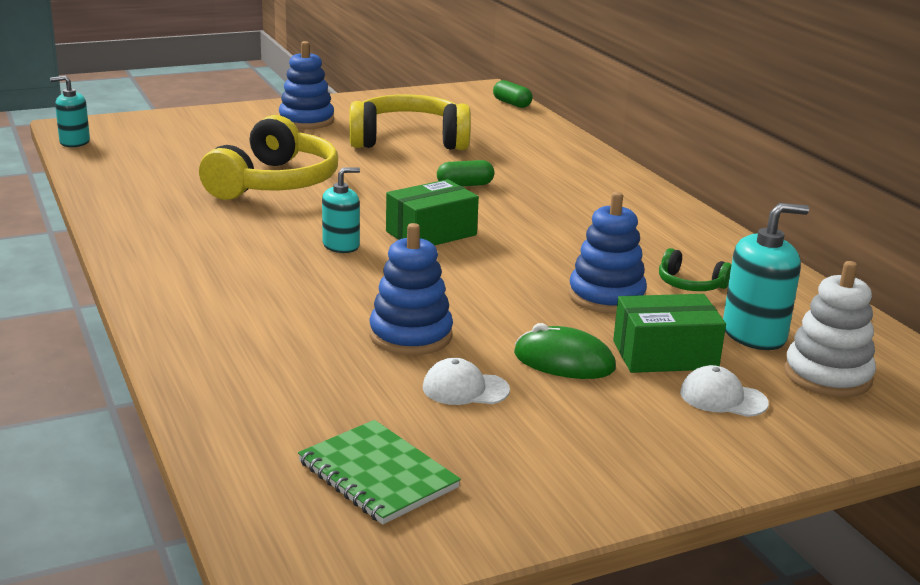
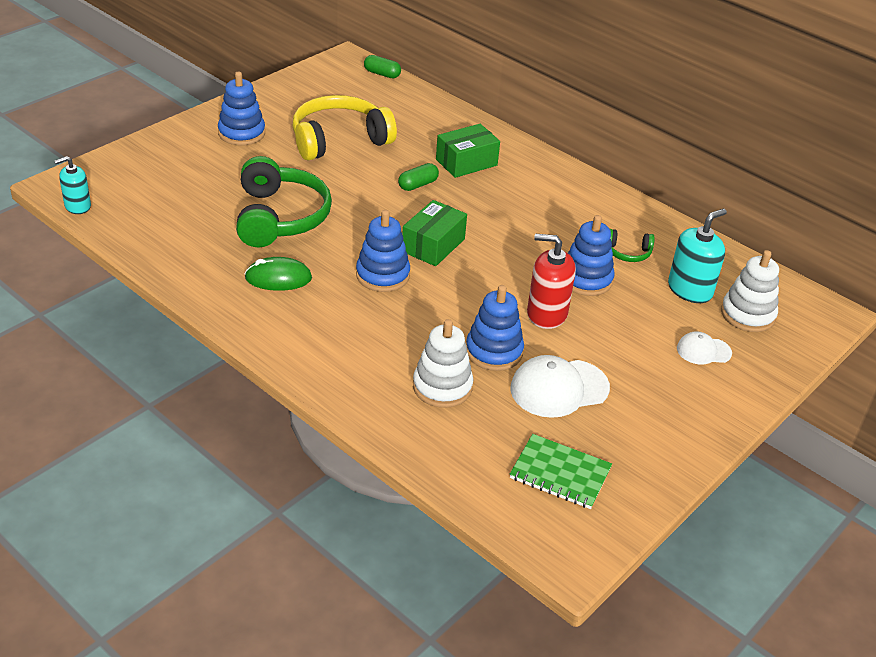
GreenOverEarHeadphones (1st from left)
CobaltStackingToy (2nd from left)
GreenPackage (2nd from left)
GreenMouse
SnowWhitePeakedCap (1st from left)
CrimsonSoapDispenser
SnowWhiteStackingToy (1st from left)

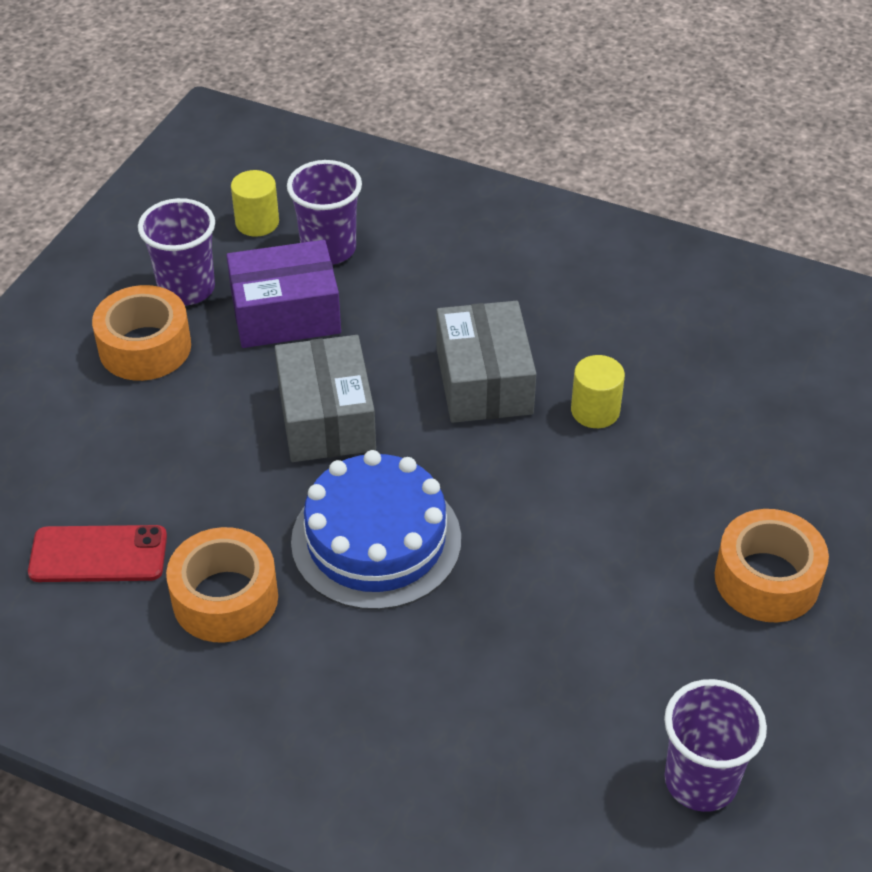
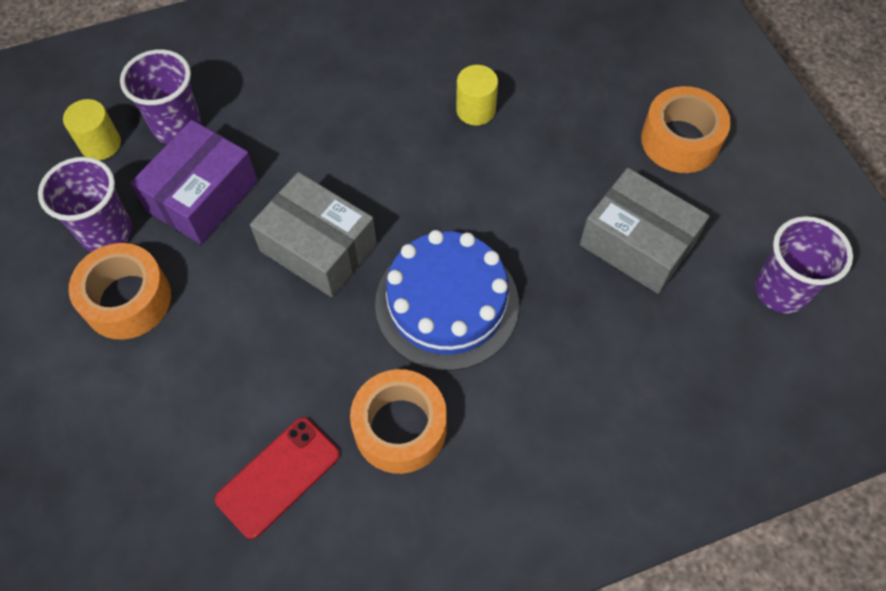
GreyPackage (2nd from left)

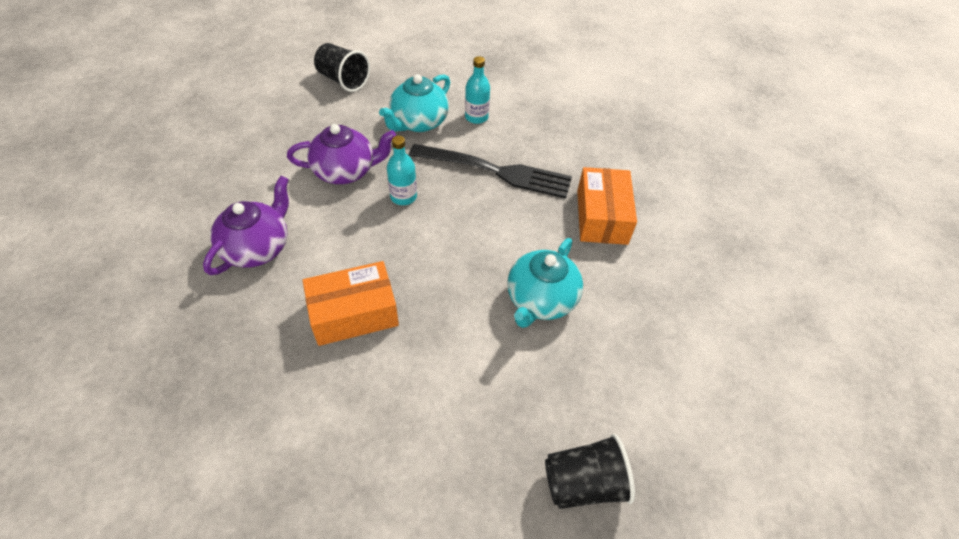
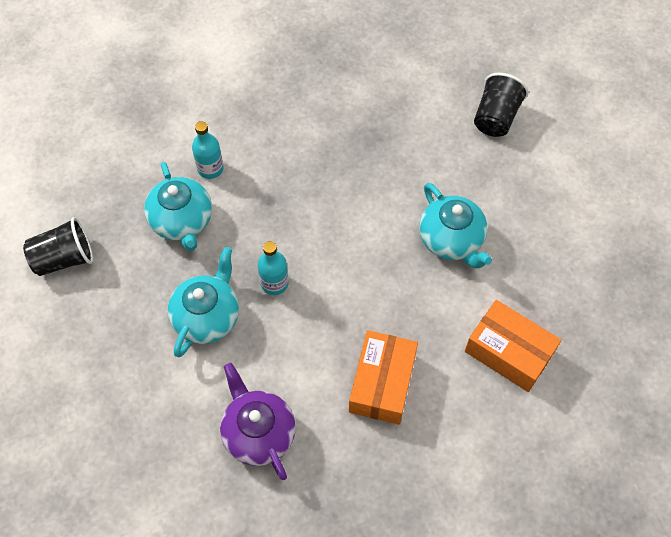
TurquoiseChinaTeapot (2nd from left)
JetBlackTableFork
OrangePackage (2nd from left)
JetBlackCup (2nd from left)

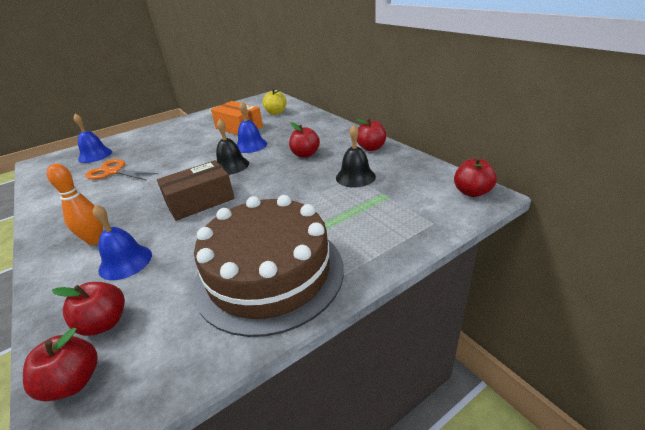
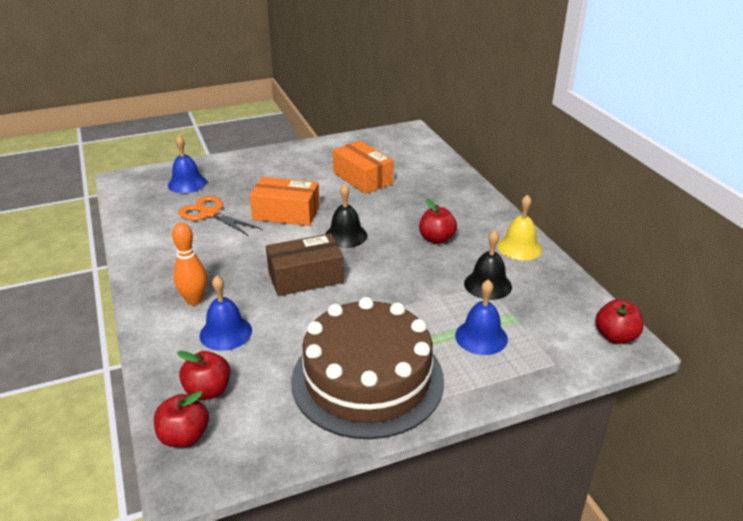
GoldenAppleFruit
CobaltHandBell (3rd from left)
GoldenHandBell
OrangePackage (1st from left)

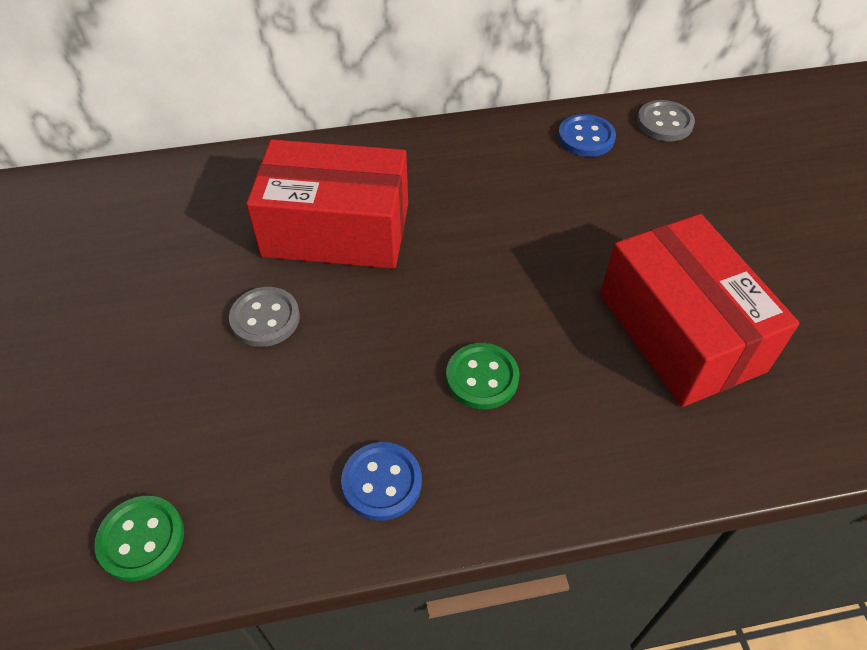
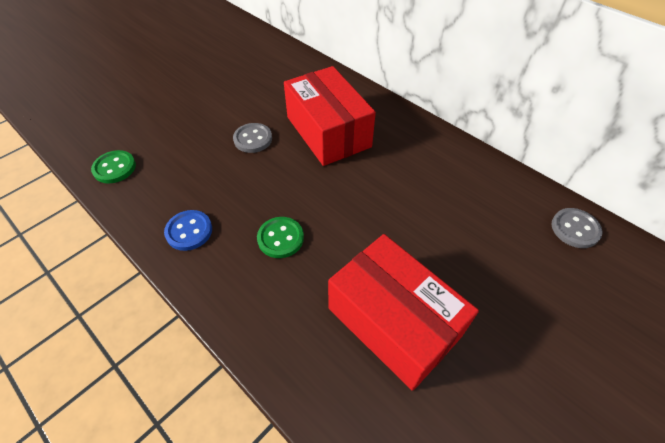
CobaltShirtButton (2nd from left in the first image)
CrimsonPackage (2nd from left)

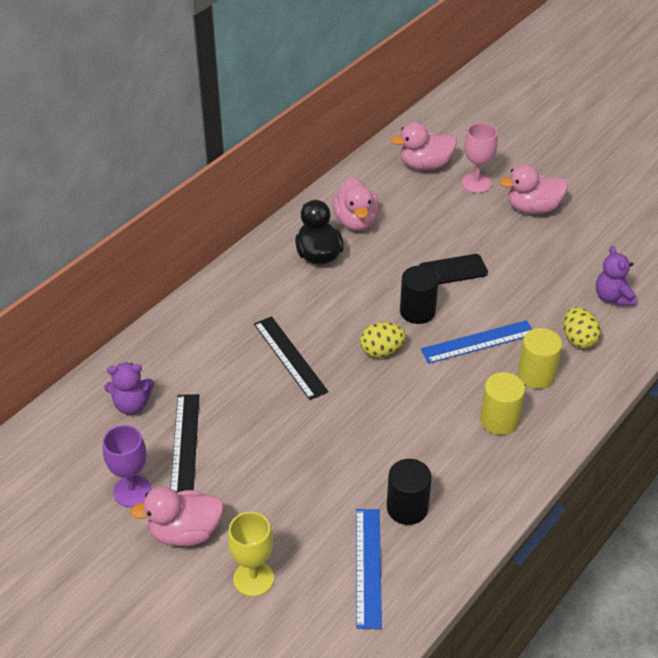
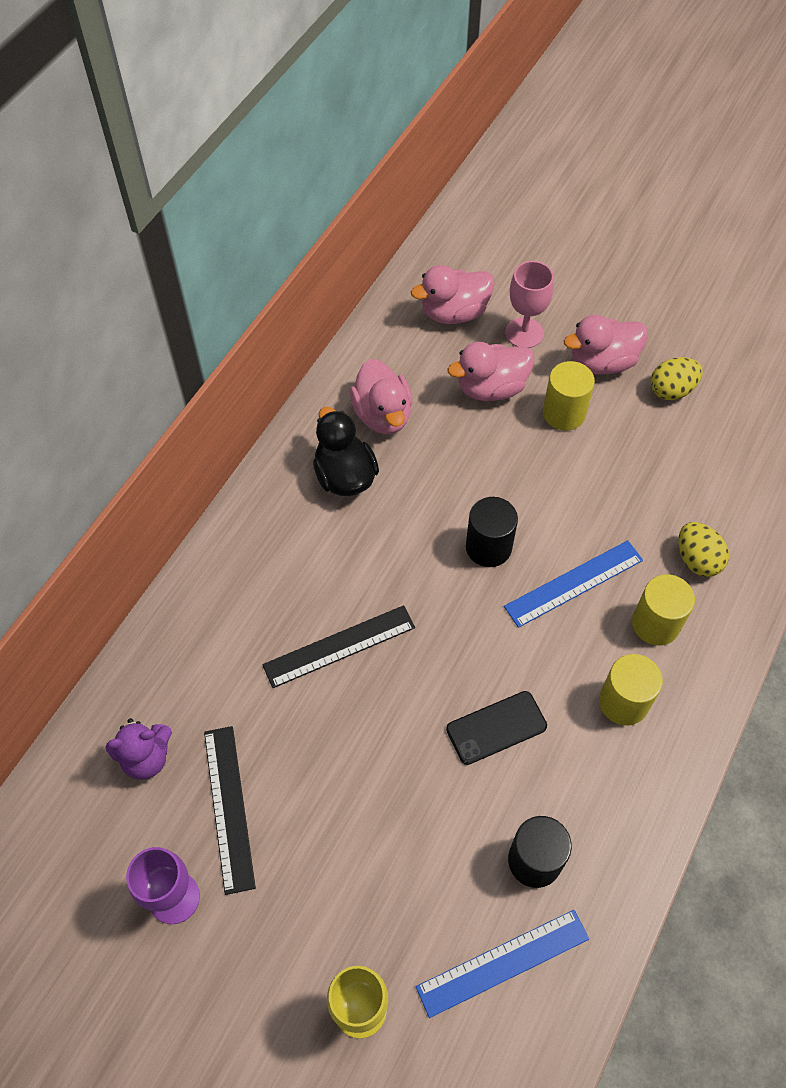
RoyalPurpleTeddyBear (2nd from left in the first image)
JetBlackMobilePhone
JetBlackMeasuringStick (2nd from left)
GoldenToyEgg (1st from left)
RosyRubberDuck (3rd from left)
CobaltMeasuringStick (1st from left)
GoldenSolidCylinder (1st from left)

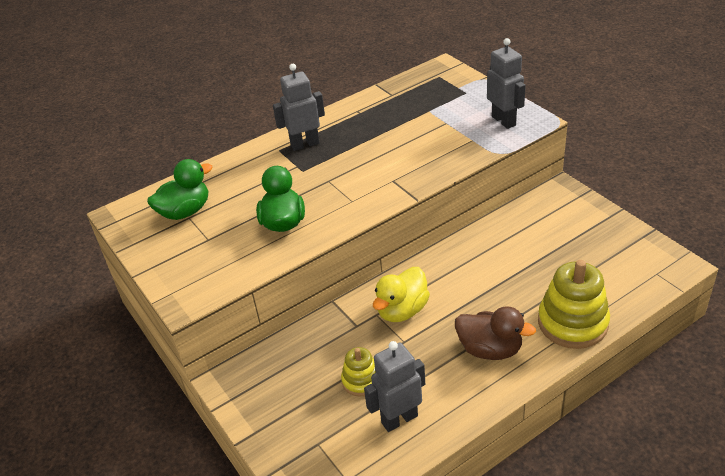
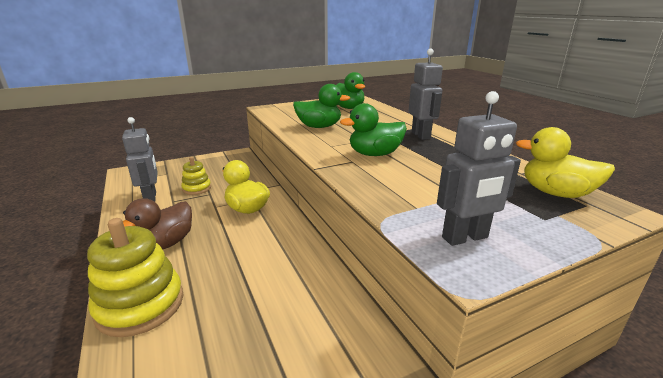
GreenRubberDuck (3rd from left)
GoldenRubberDuck (2nd from left)

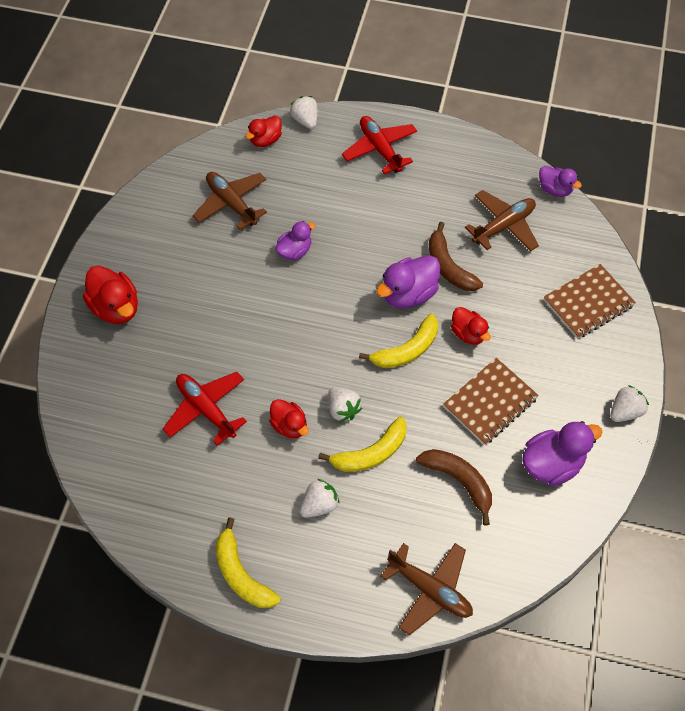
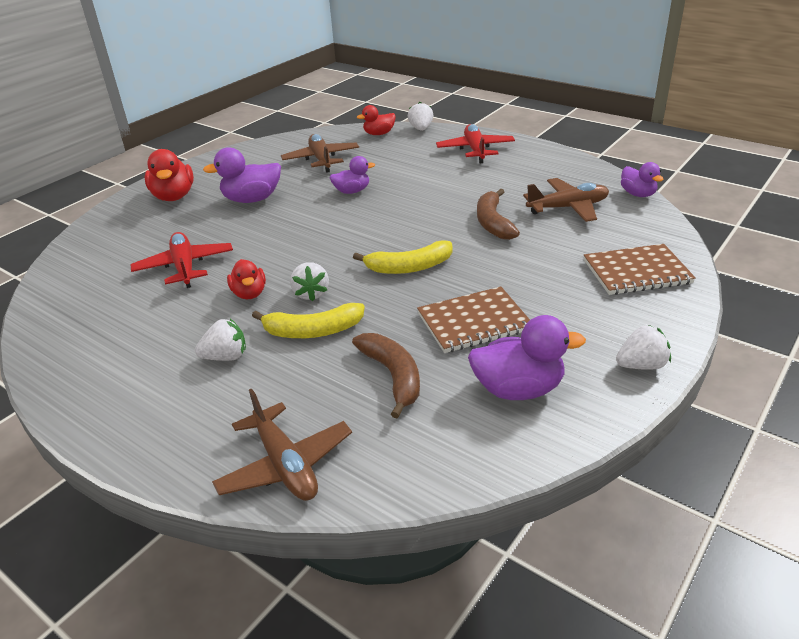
RoyalPurpleRubberDuck (1st from left)
CrimsonRubberDuck (4th from left in the first image)
GoldenBanana (1st from left in the first image)

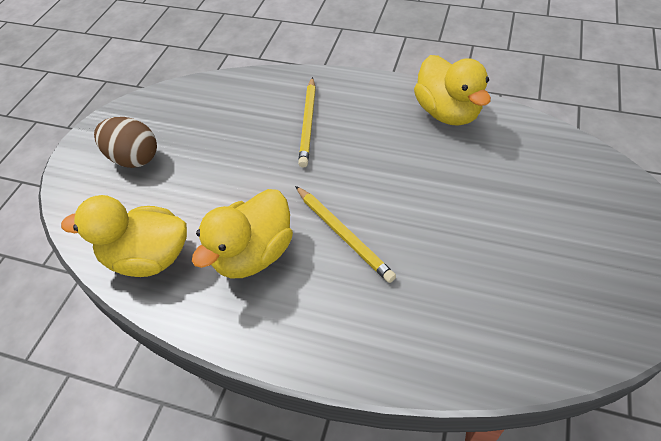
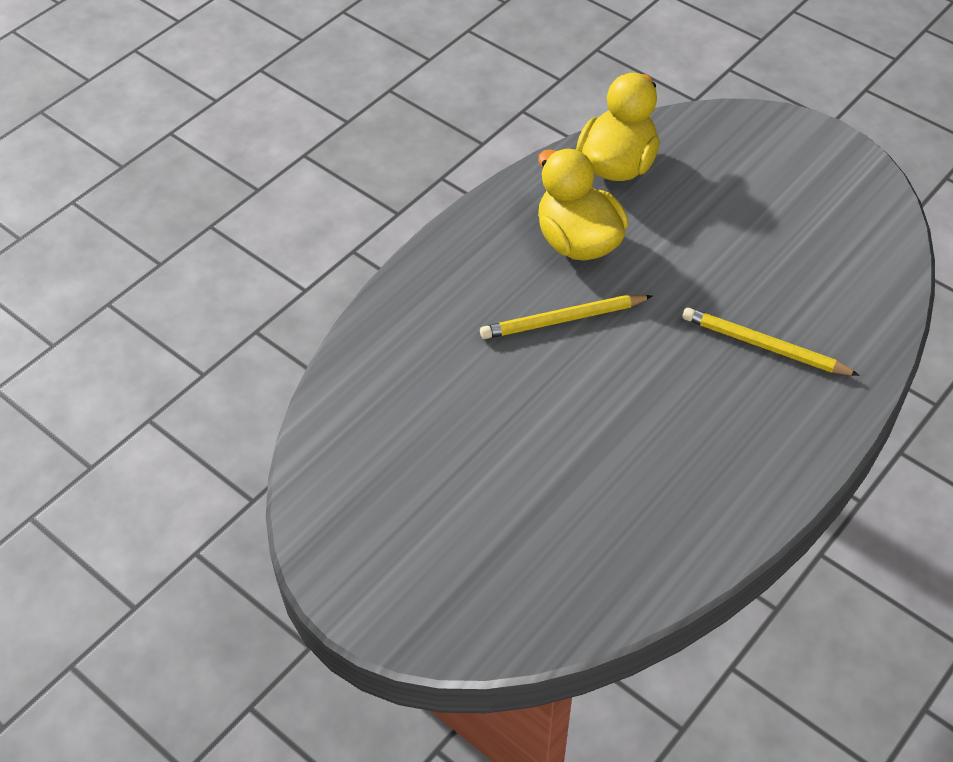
GoldenRubberDuck (3rd from left in the first image)
RussetToyEgg

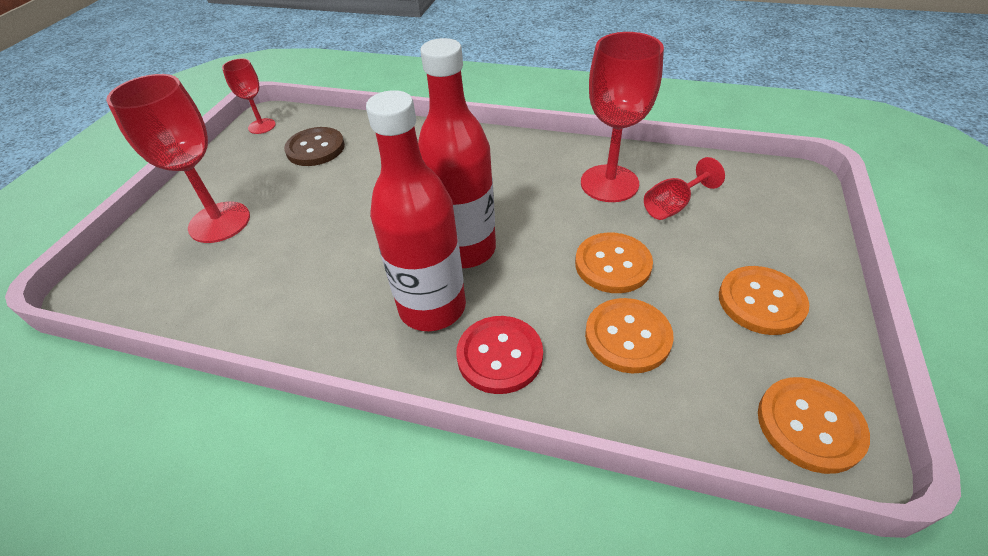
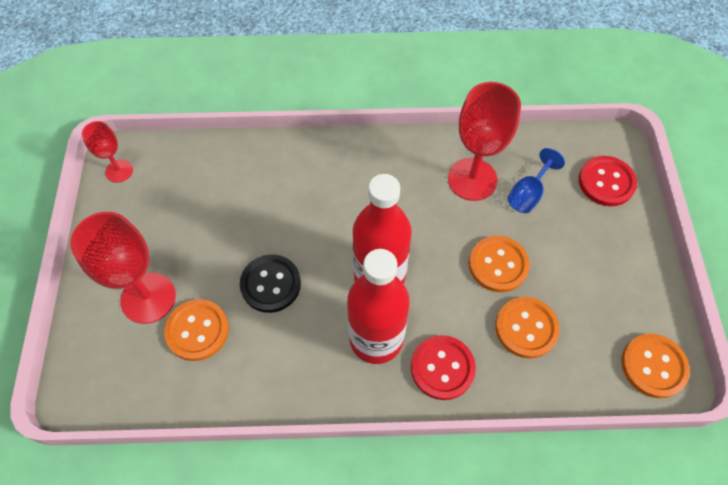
RussetShirtButton
CobaltChalice
OrangeShirtButton (1st from left)
CrimsonShirtButton (2nd from left)
JetBlackShirtButton

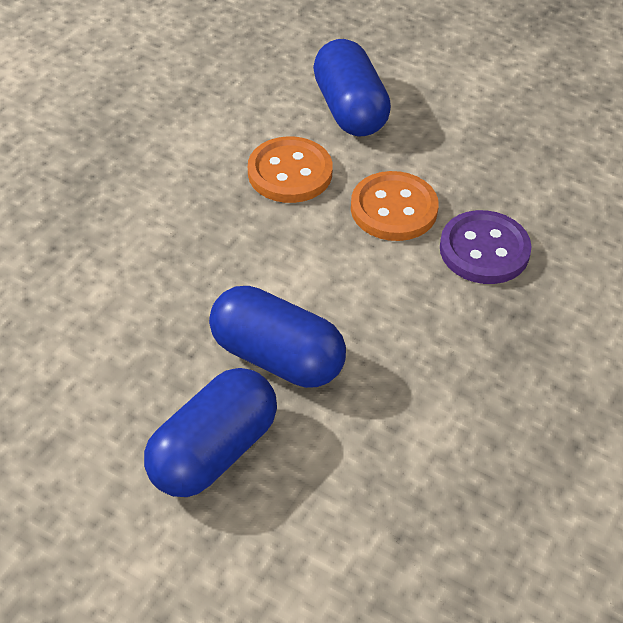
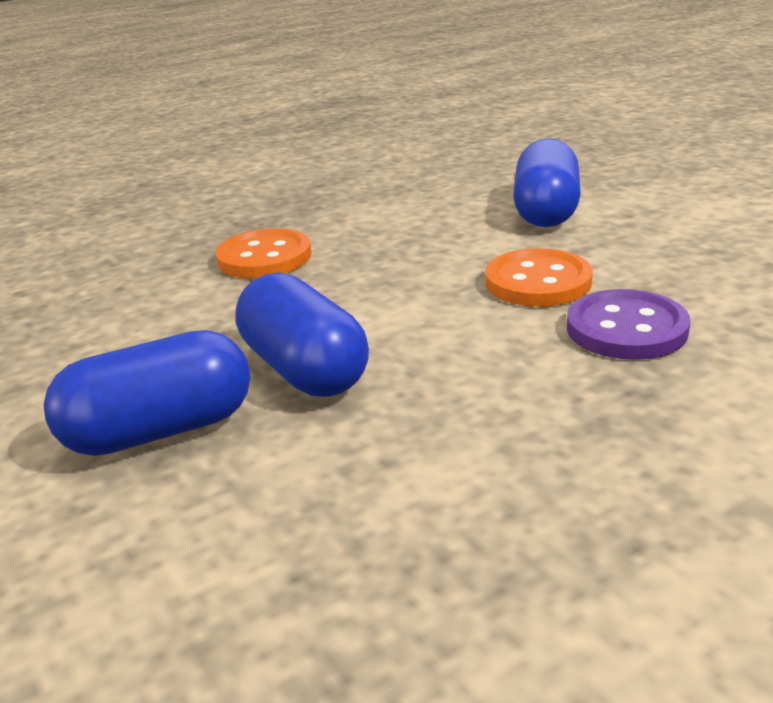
OrangeShirtButton (1st from left)

